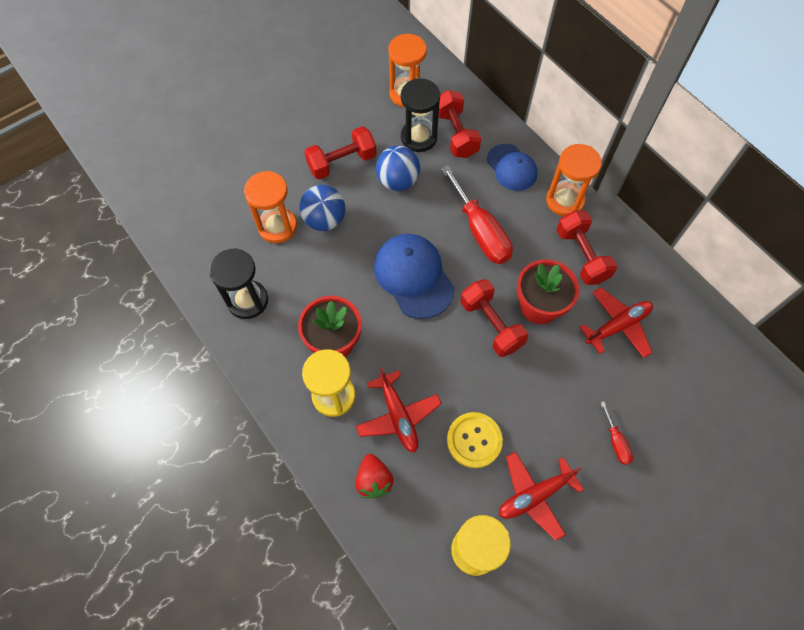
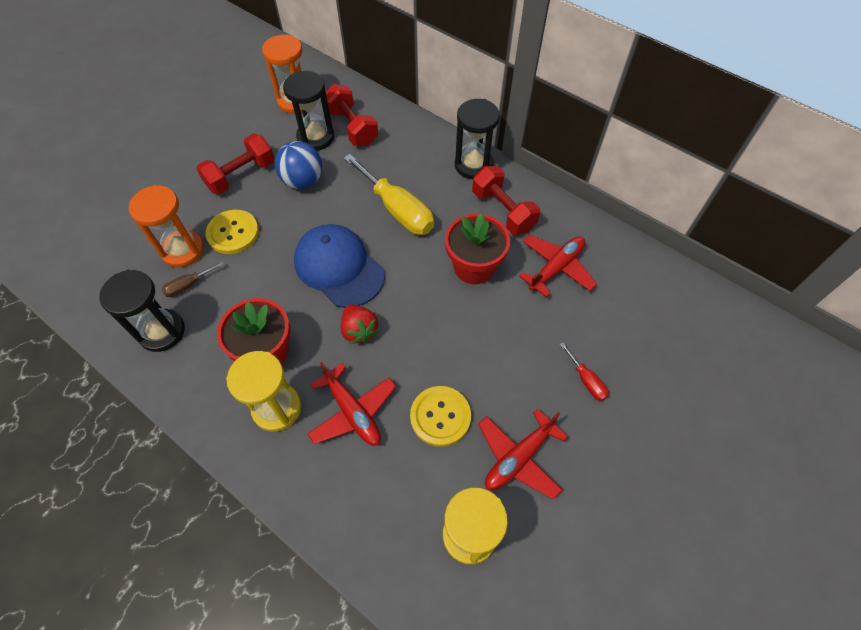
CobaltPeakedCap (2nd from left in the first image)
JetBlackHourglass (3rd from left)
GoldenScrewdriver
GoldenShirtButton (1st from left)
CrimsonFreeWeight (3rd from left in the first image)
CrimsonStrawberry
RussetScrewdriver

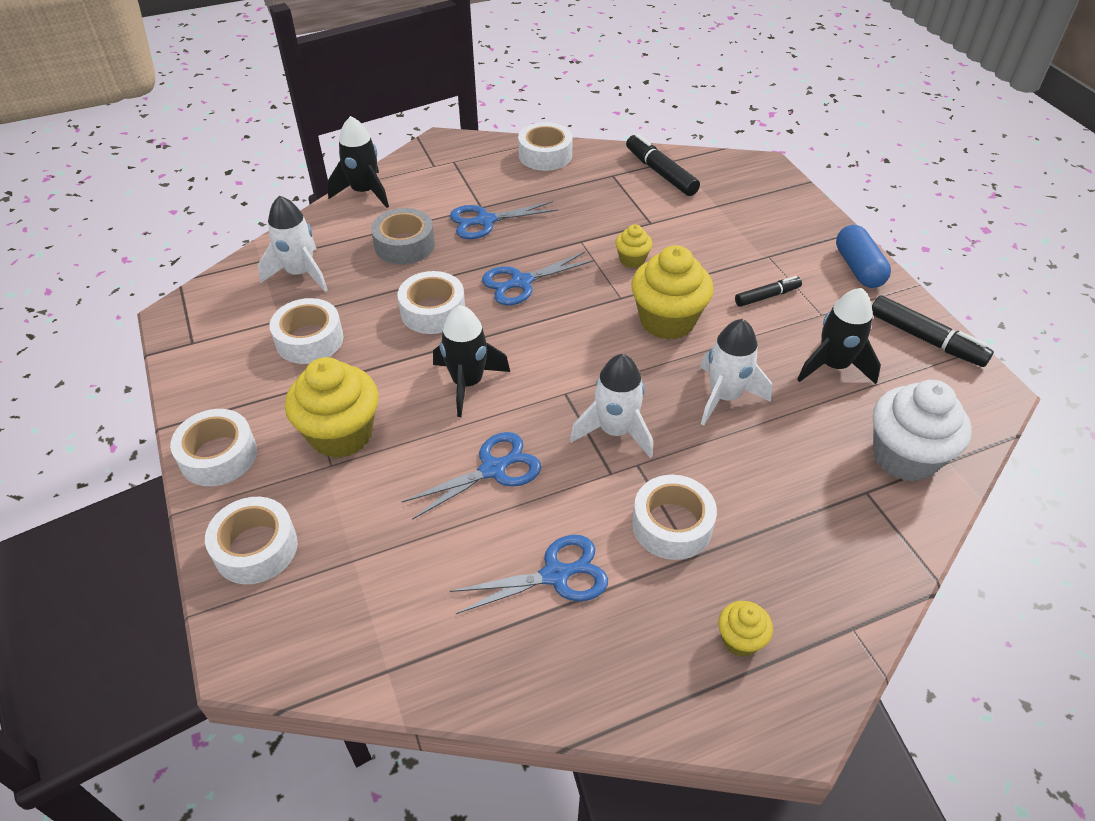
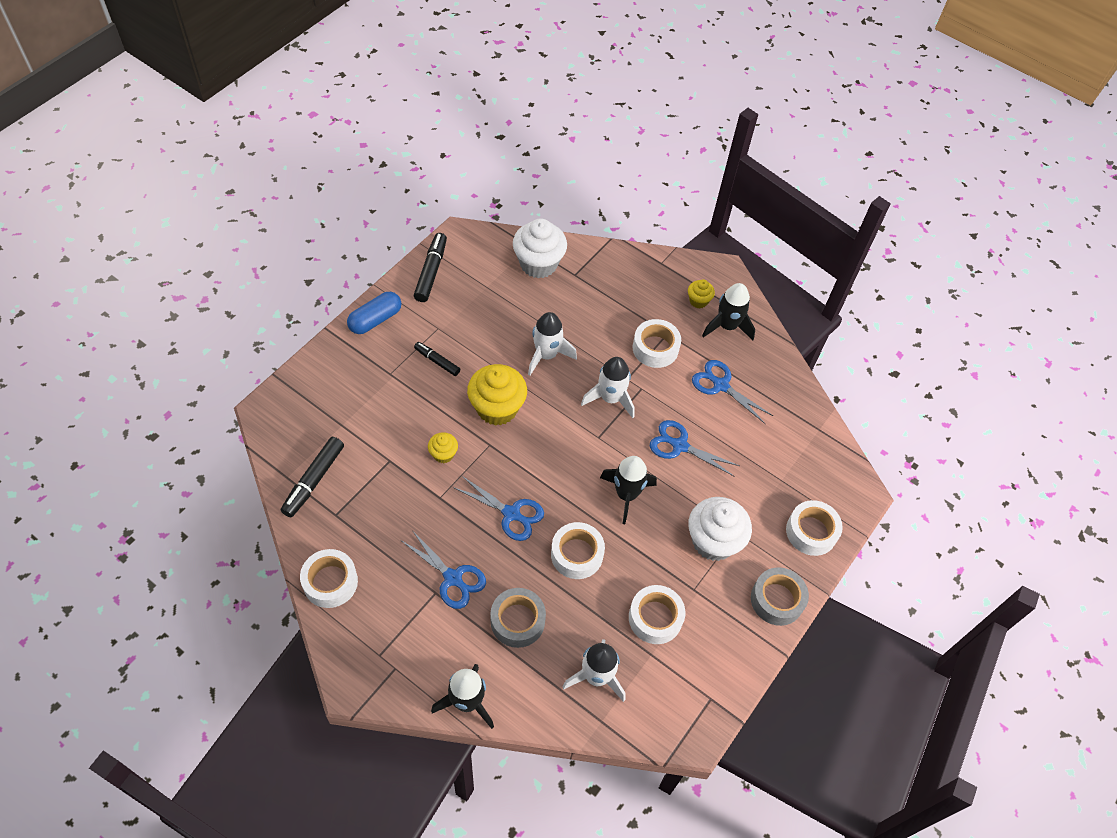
JetBlackRocket (3rd from left)
SnowWhiteCupcake (2nd from left)
GreyRollOfTape (2nd from left)

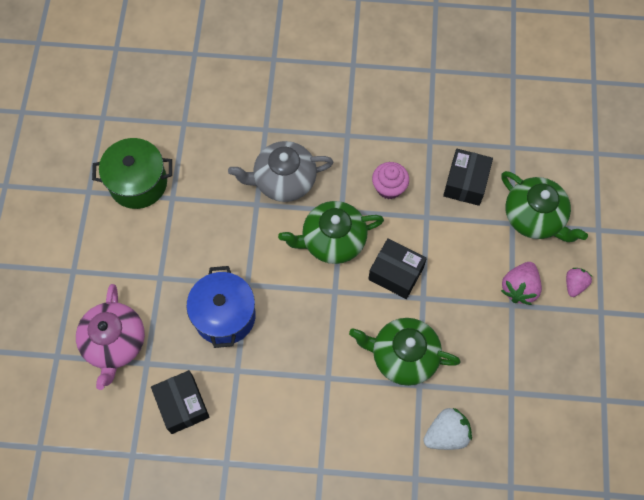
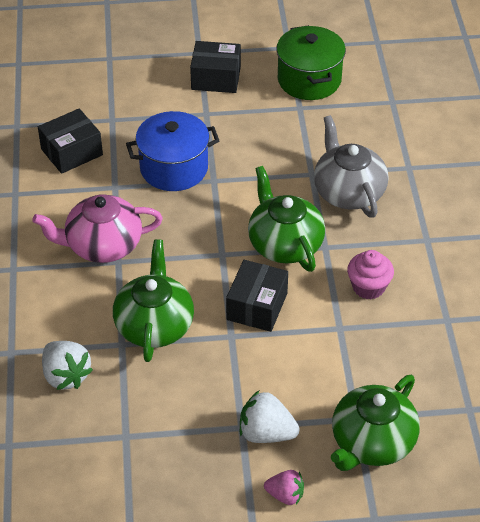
JetBlackPackage (2nd from left)
SnowWhiteStrawberry (2nd from left)
RosyChinaTeapot

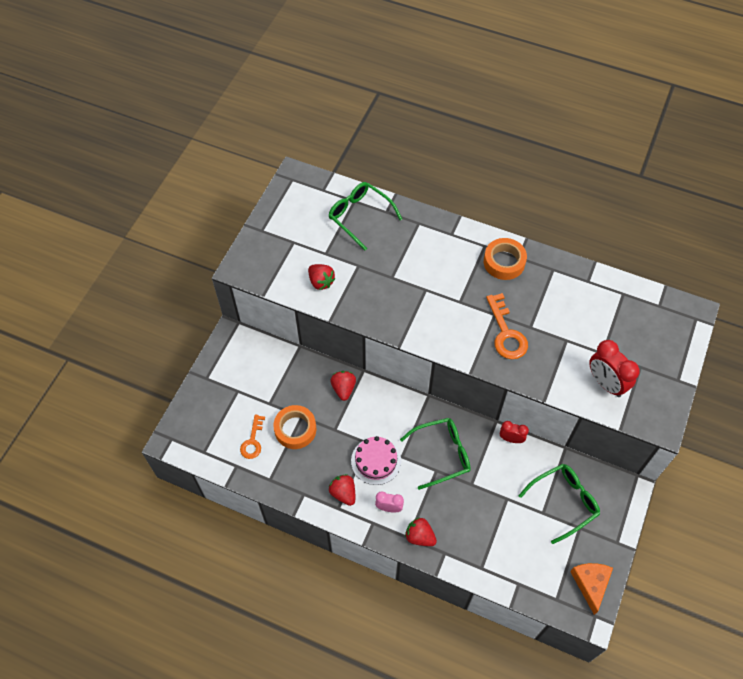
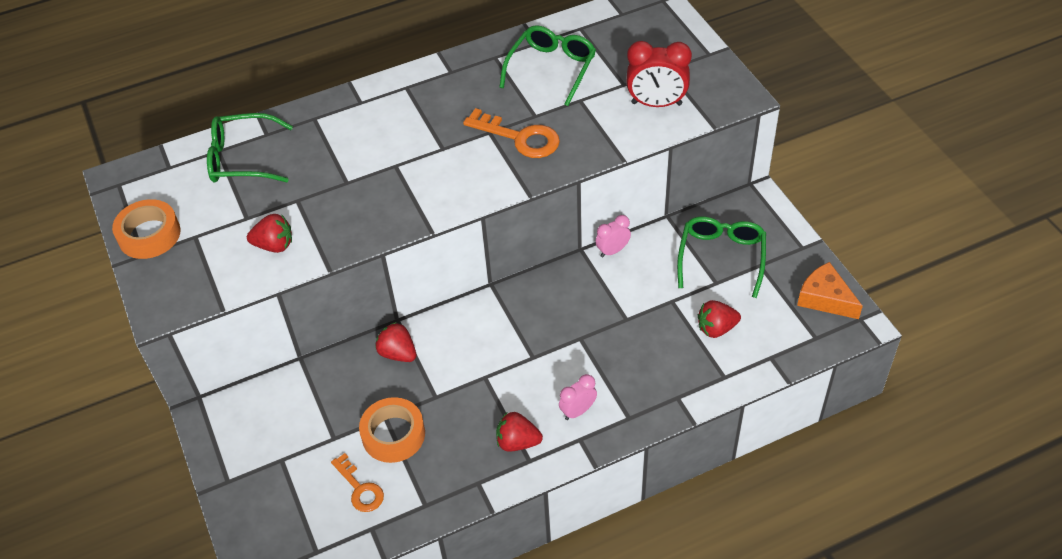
OrangeRollOfTape (1st from left)
GreenGlasses (2nd from left)
RosyClock (2nd from left)
RosyGateau
CrimsonStrawberry (4th from left)

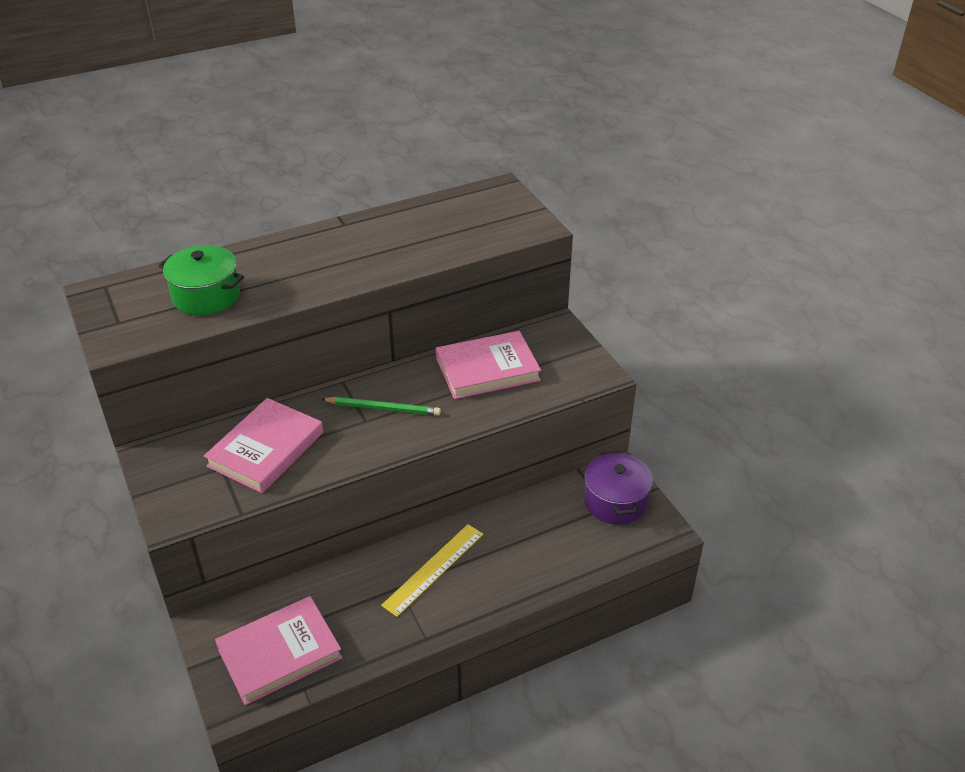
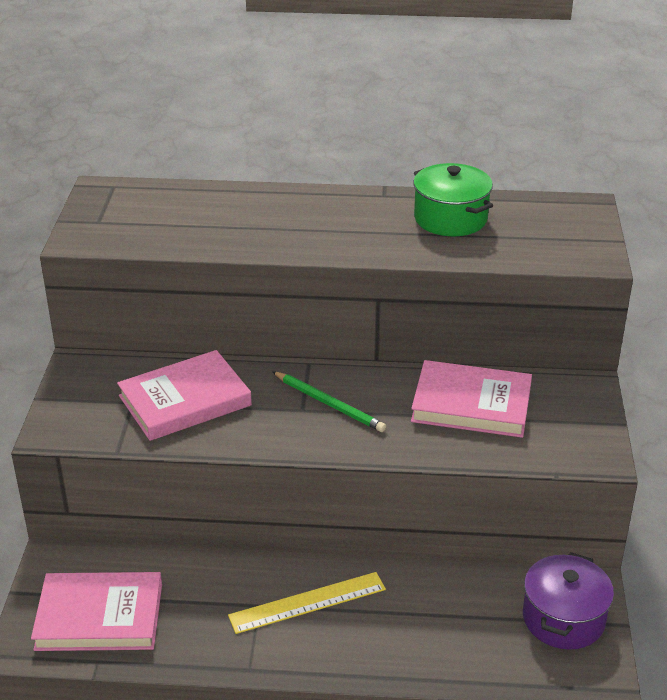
GreenCookingPot

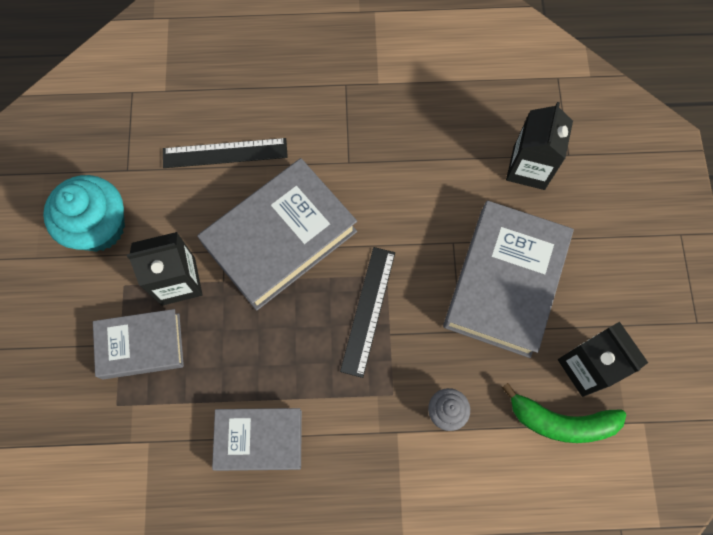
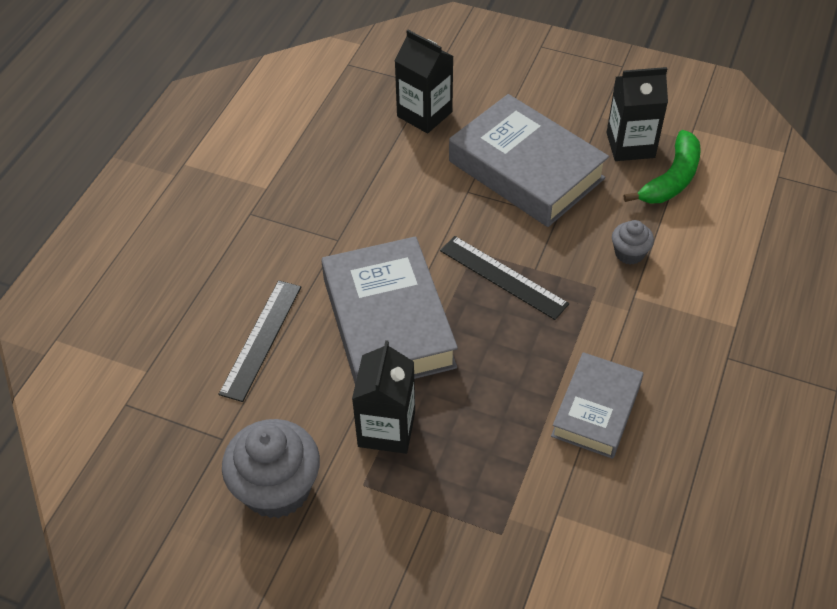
GreyCupcake (1st from left)
GreyHardcover (1st from left in the first image)

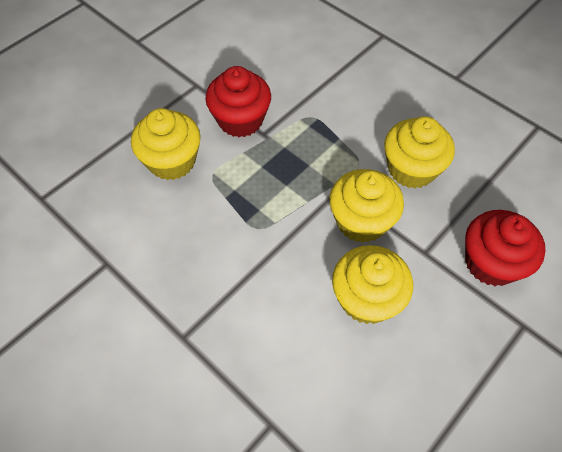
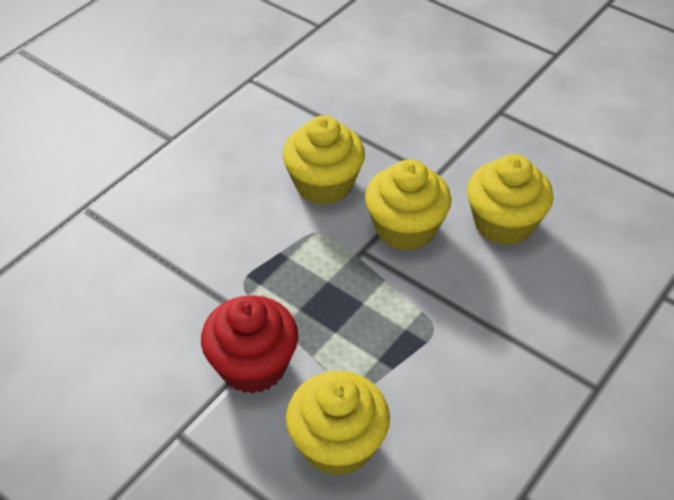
CrimsonCupcake (2nd from left in the first image)

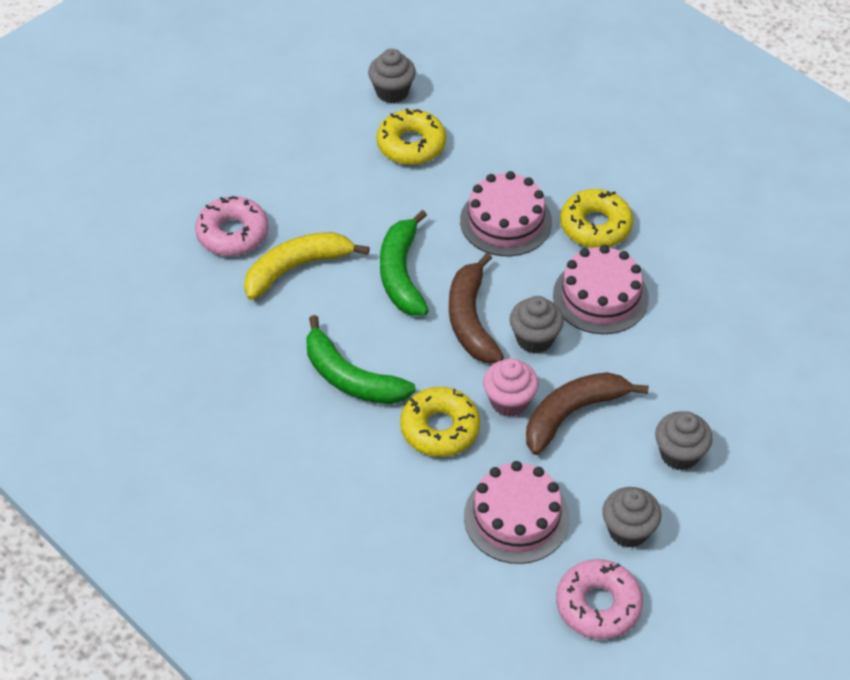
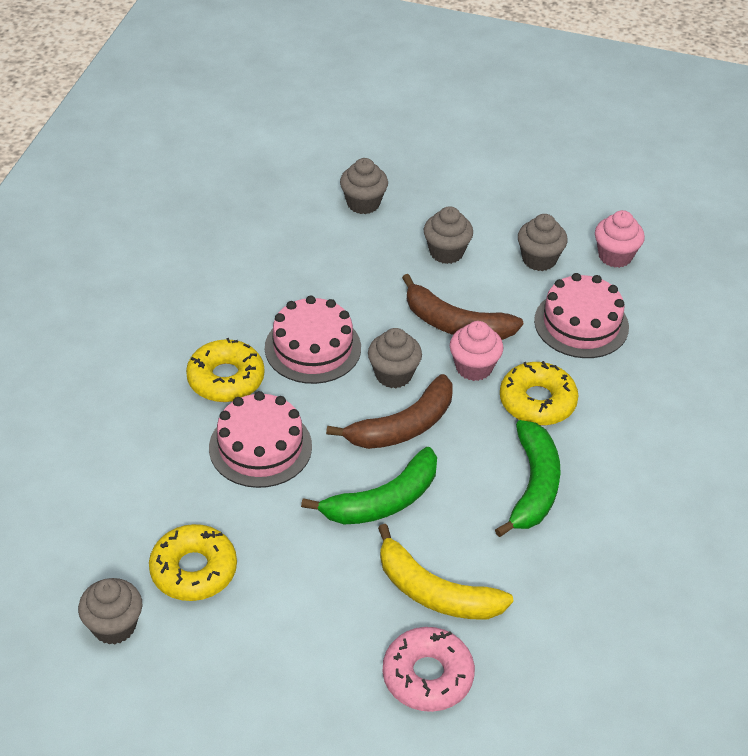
RosyCupcake (2nd from left)
GreyCupcake (2nd from left)

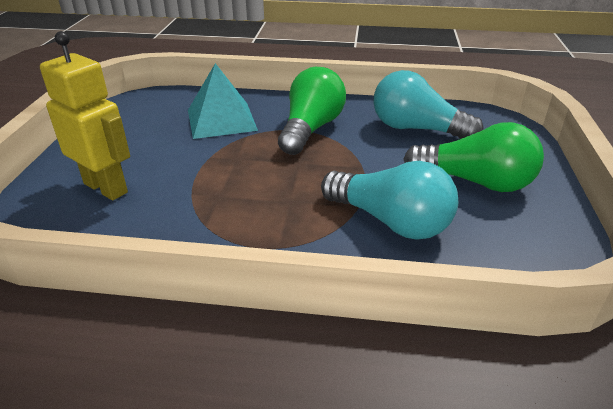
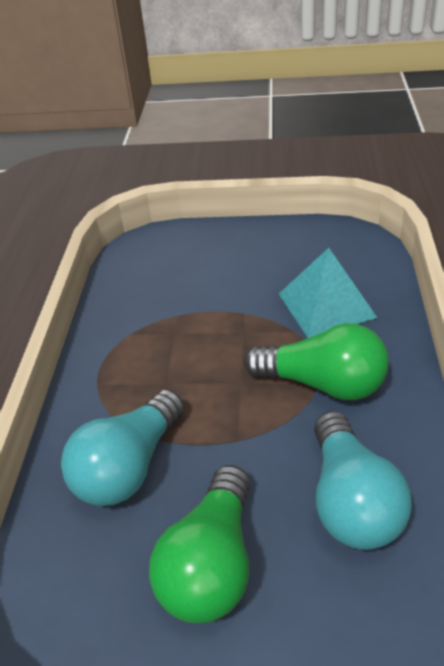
GoldenRobotFigure
TurquoiseLightbulb (2nd from left)

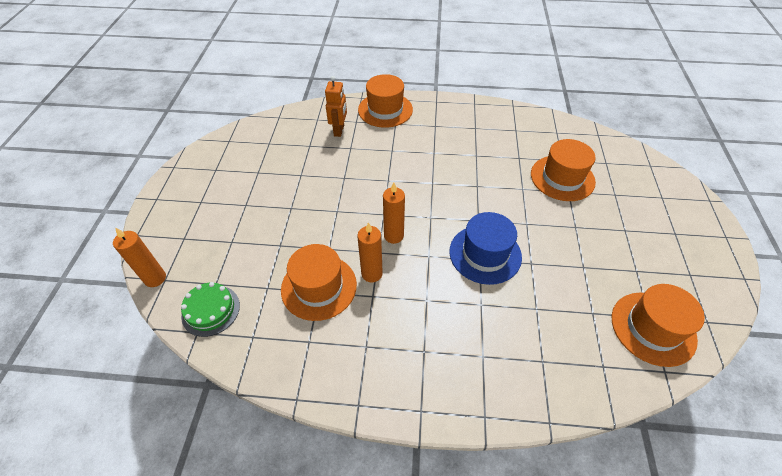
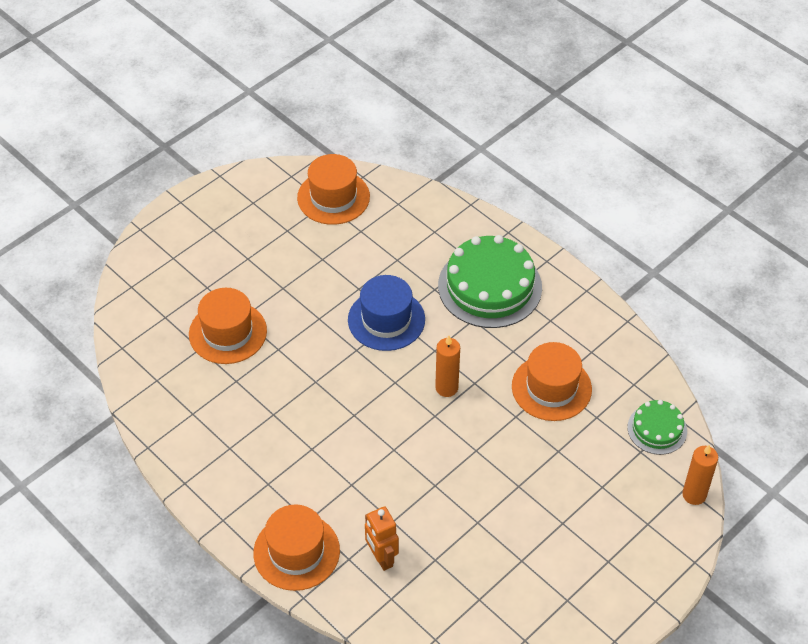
OrangeRobotFigure
OrangeWaxCandle (2nd from left in the first image)
GreenGateau (1st from left)

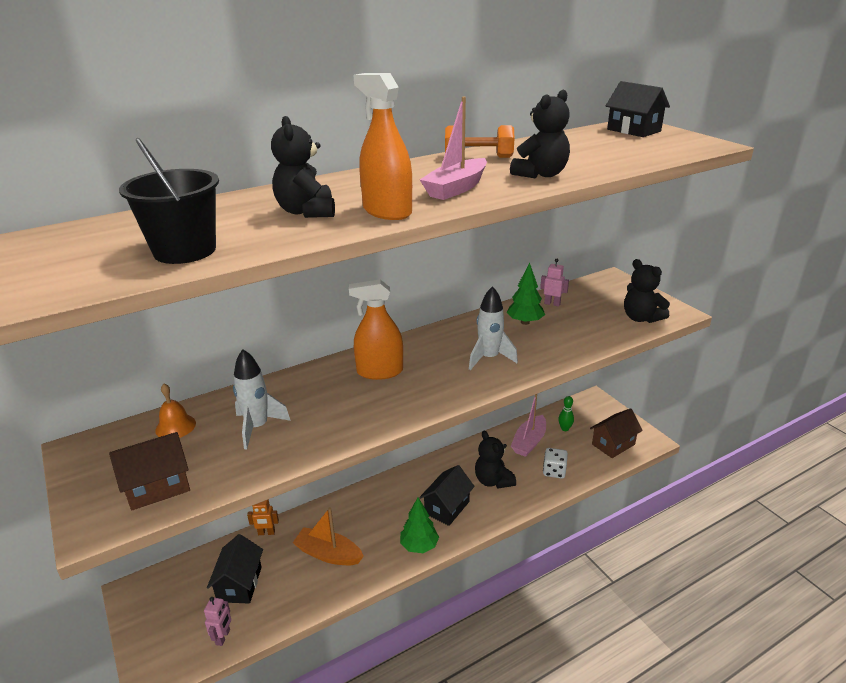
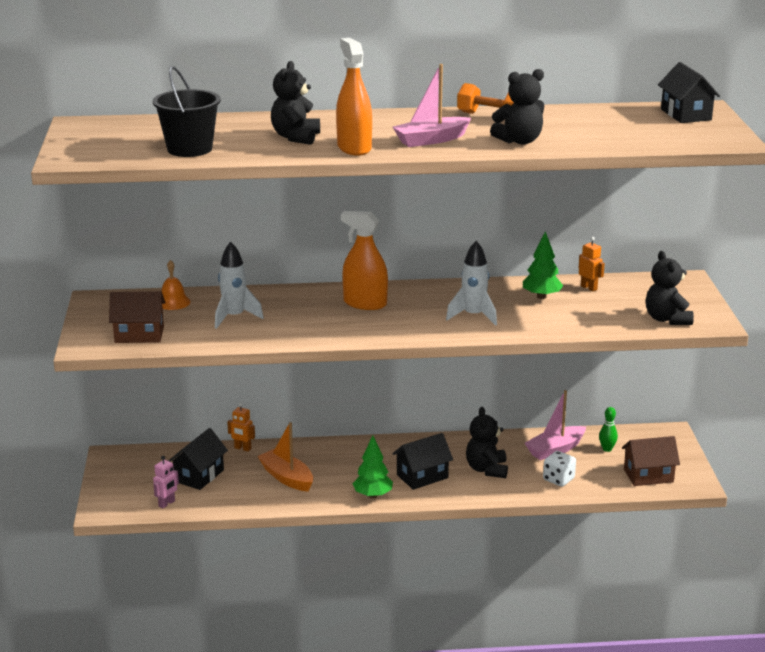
OrangeRobotFigure (2nd from left)

